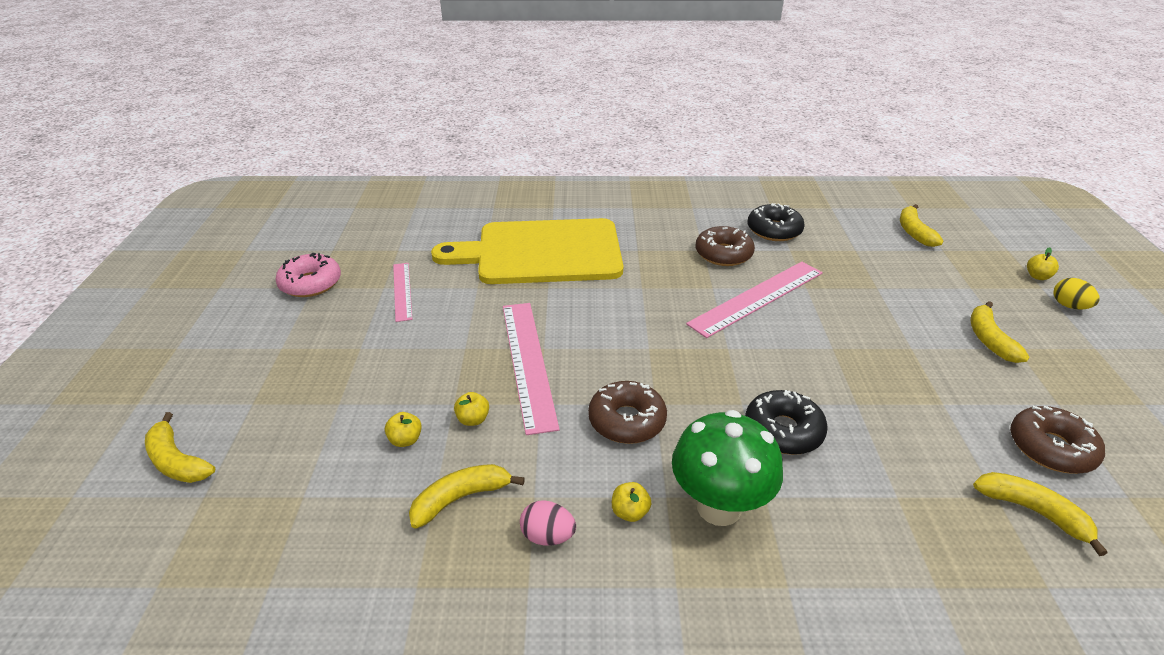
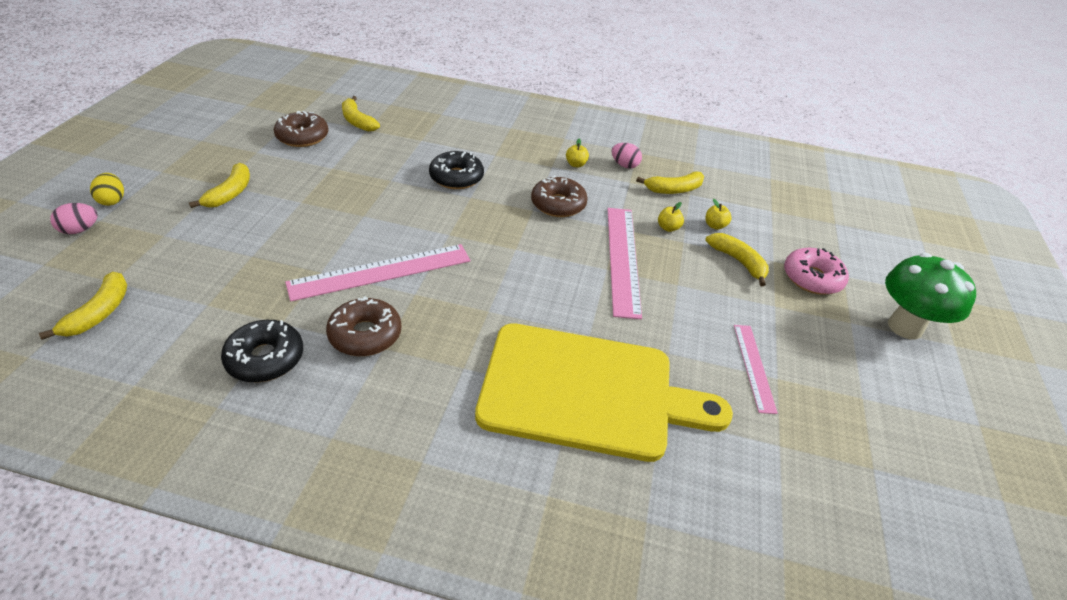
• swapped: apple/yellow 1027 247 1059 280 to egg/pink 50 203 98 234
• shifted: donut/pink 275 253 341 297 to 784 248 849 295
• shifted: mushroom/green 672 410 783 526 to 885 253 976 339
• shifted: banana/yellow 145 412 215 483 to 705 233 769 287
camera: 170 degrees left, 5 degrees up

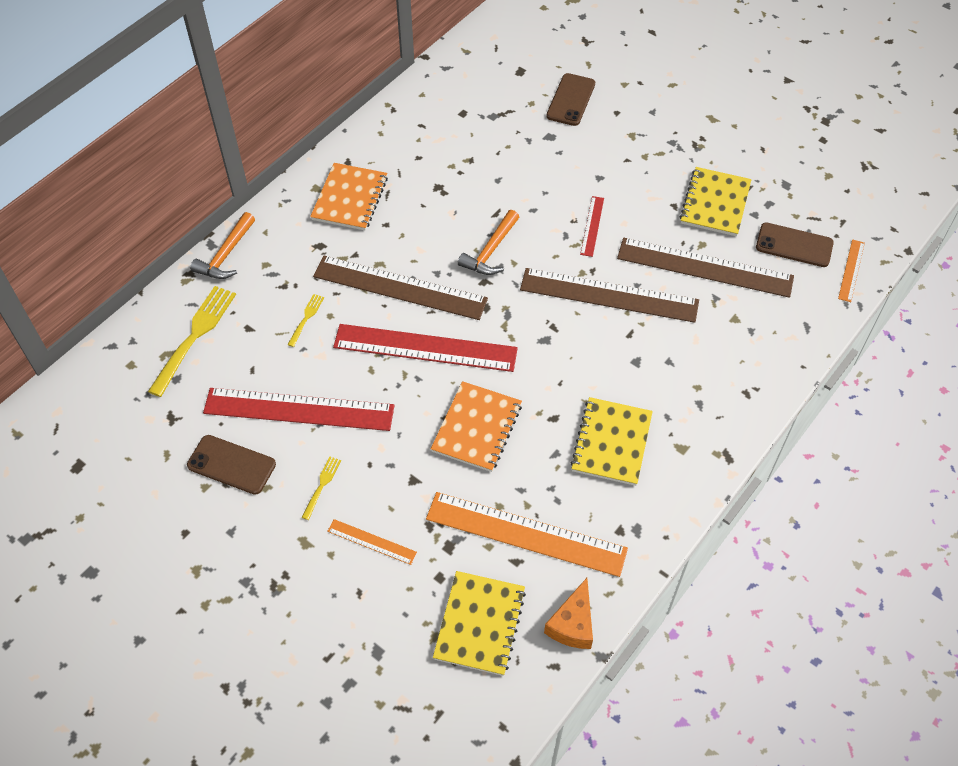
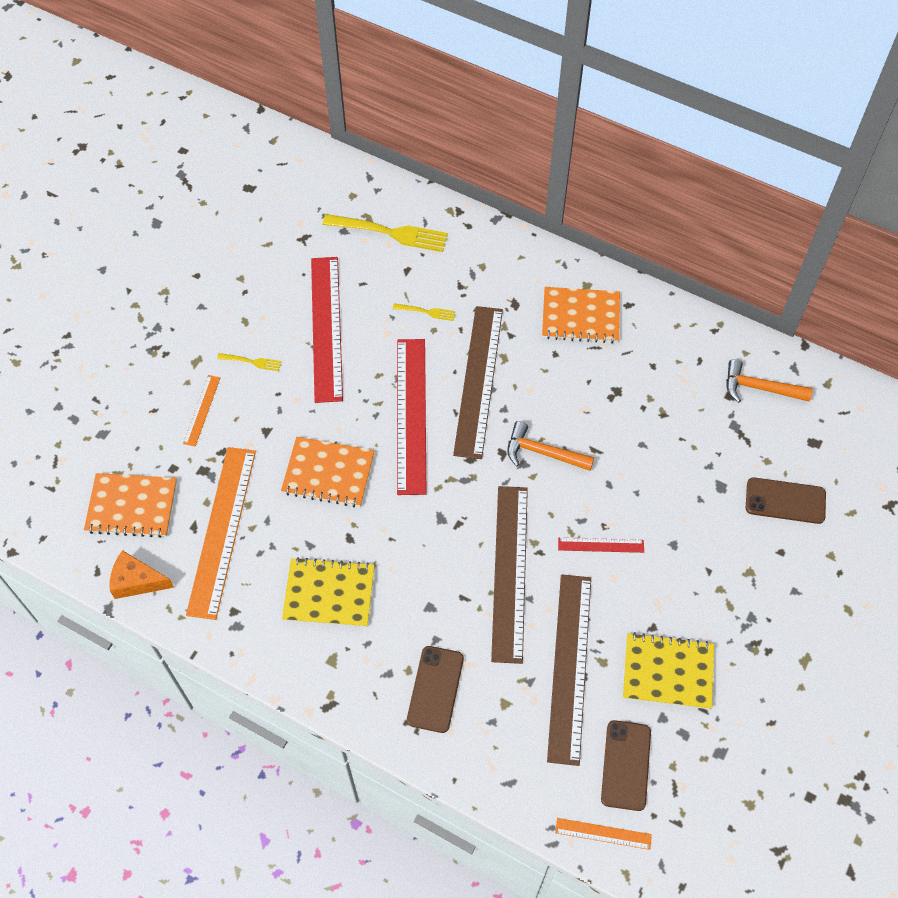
• shifted: hammer/orange 190 212 255 279 to 726 359 813 403
• shifted: phone/brown 187 435 276 495 to 407 646 464 733
• repainted: notebook/yellow 433 571 526 676 to notebook/orange 84 473 177 538
camera: 80 degrees right, 5 degrees up

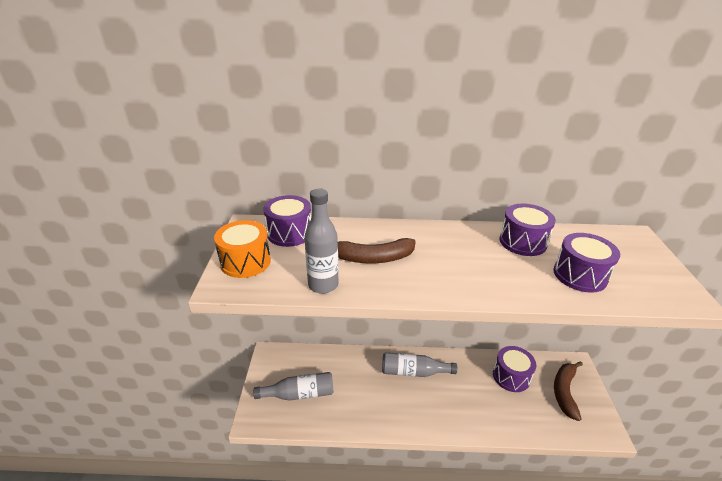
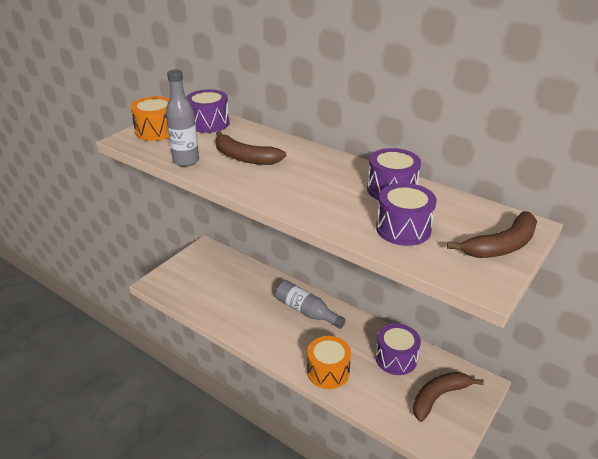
• gone: bottle/grey 253 372 334 401
• new: banana/brown 447 211 537 258
• new: drum/orange 307 336 351 389
camera: 35 degrees right, 0 degrees up

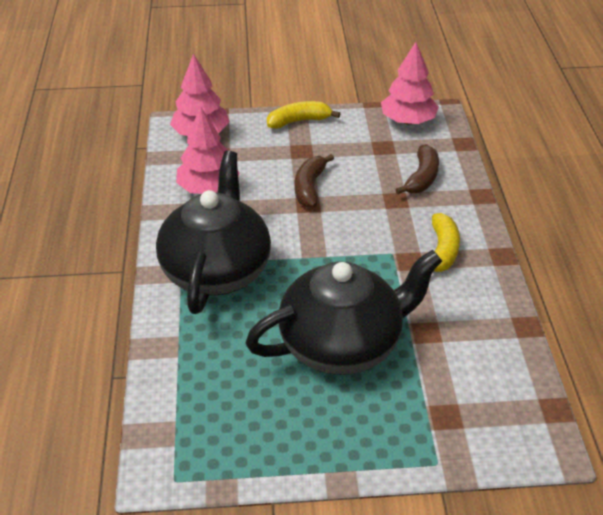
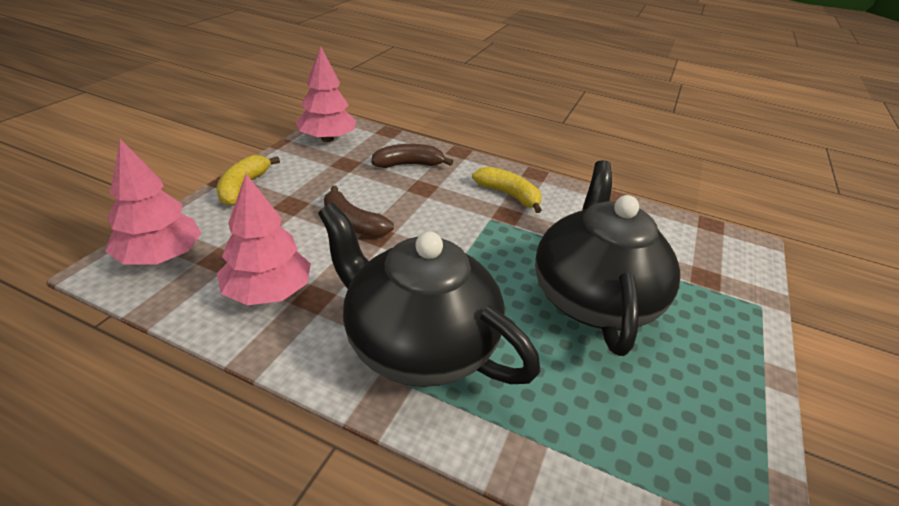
• rotated: banana/brown 395 144 439 194 = 371 144 453 168 60 degrees counterclockwise
camera: 65 degrees left, 5 degrees down

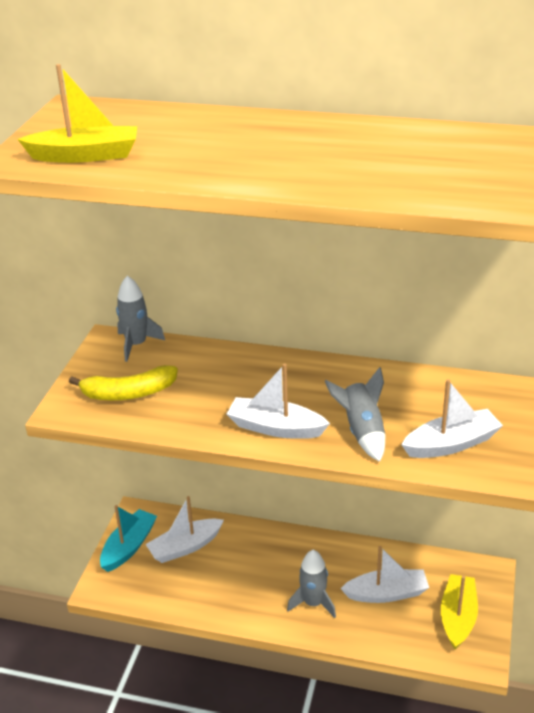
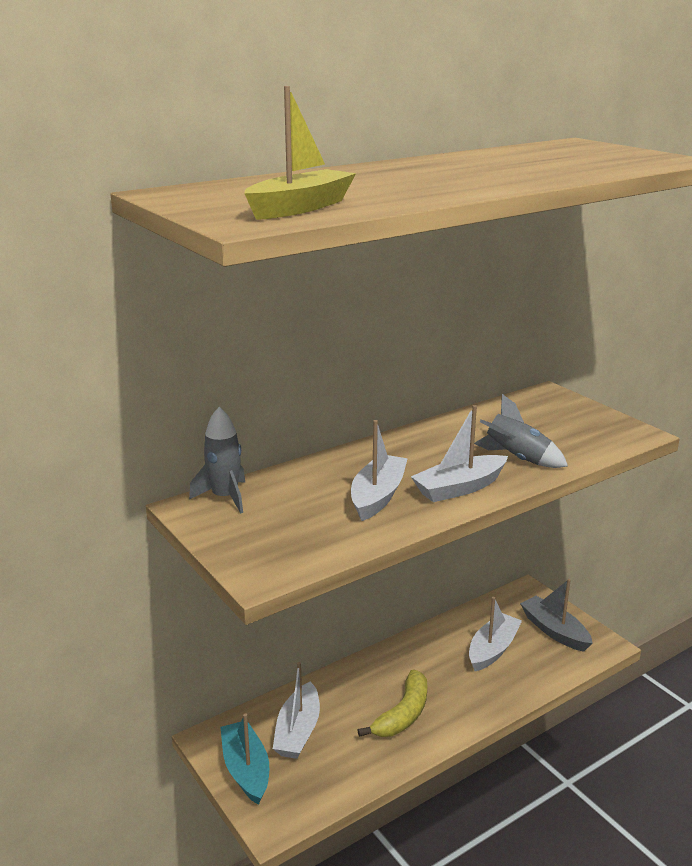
• shifted: banana/yellow 69 365 178 400 to 358 670 427 737
• shifted: boat/white 401 379 503 458 to 351 420 408 521
• gone: rocket/grey 287 550 336 618
• repainted: boat/yellow 441 574 478 649 to boat/grey 520 579 593 652
camera: 50 degrees left, 10 degrees down

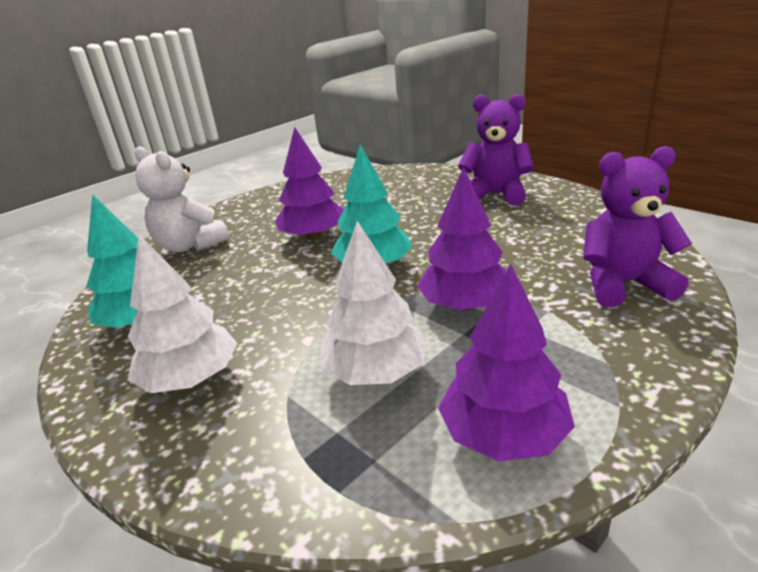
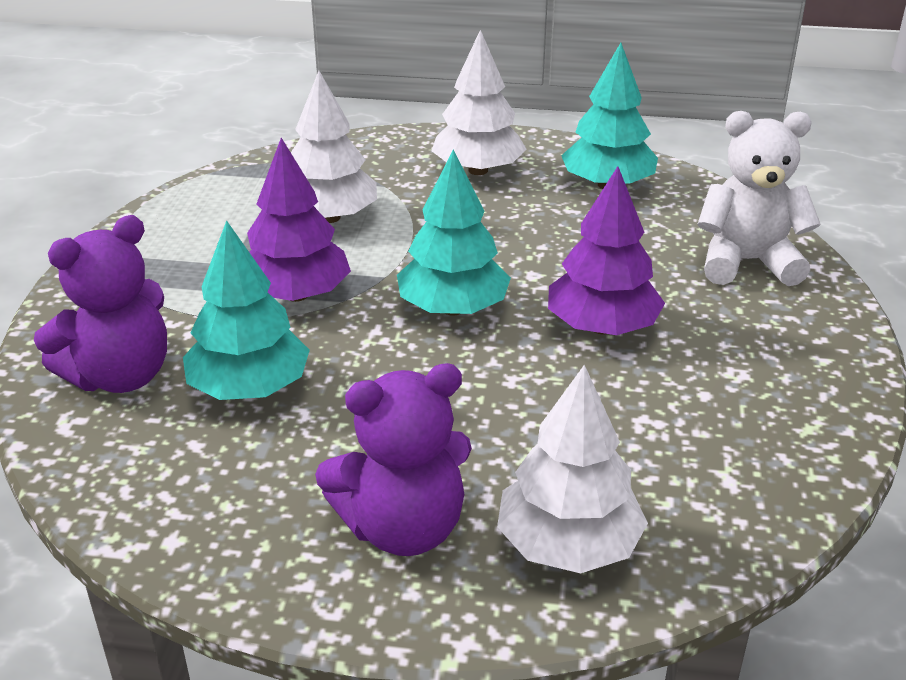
• gone: tree/purple 438 264 575 461
• new: tree/turquoise 183 220 310 400
• new: tree/white 497 365 648 573
camera: 140 degrees right, 5 degrees up

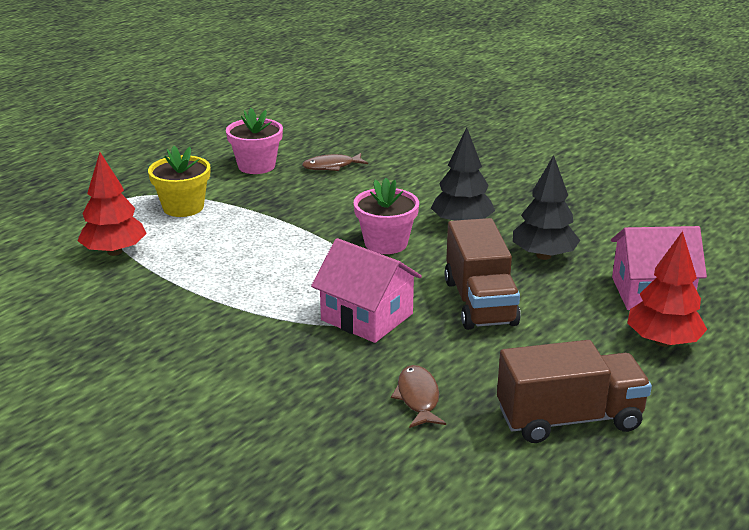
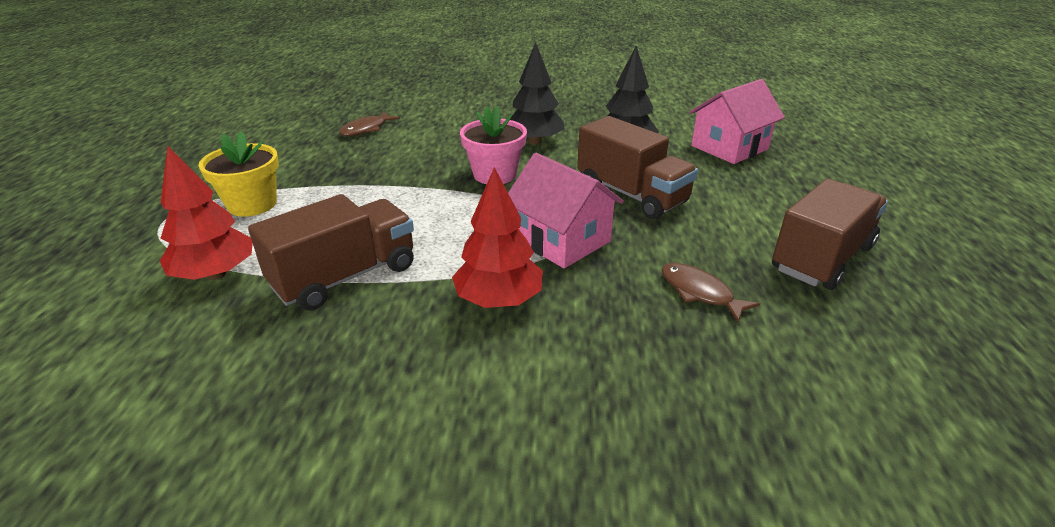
• gone: flower pot/pink 226 108 283 174
• shifted: tree/red 627 231 708 347 to 452 167 543 308
• rotated: house/pink 311 238 422 343 = 508 153 624 268 45 degrees clockwise
• new: truck/brown 248 194 414 311
camera: 35 degrees left, 5 degrees up

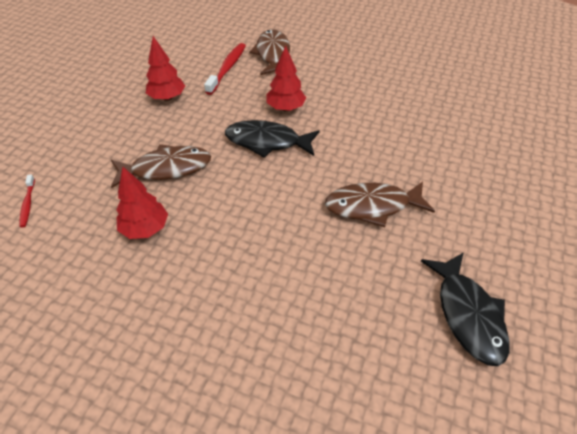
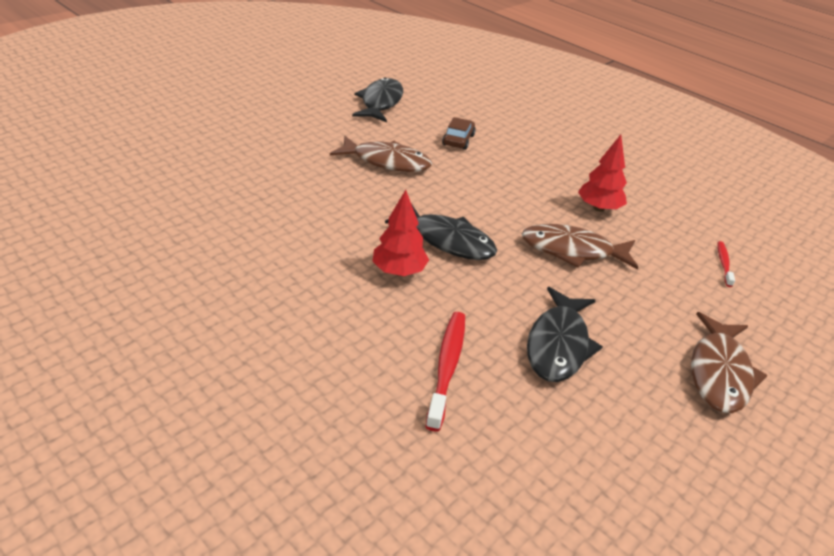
• shifted: fish/brown 249 29 290 75 to 691 312 768 413
• swapped: tree/red 146 36 185 101 to fish/black 527 287 603 382
• rotated: toothbrush/red 204 43 246 95 = 426 312 465 432 150 degrees clockwise
• new: car/brown 442 117 476 150
camera: 160 degrees left, 10 degrees down

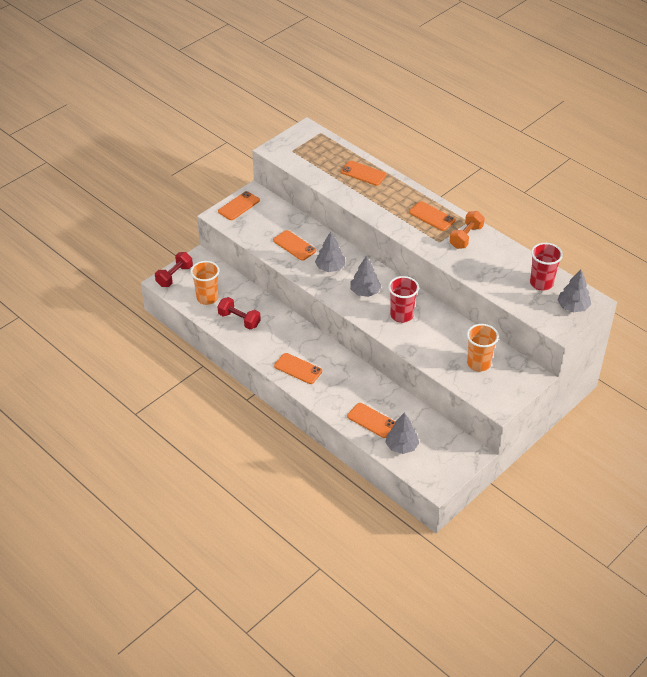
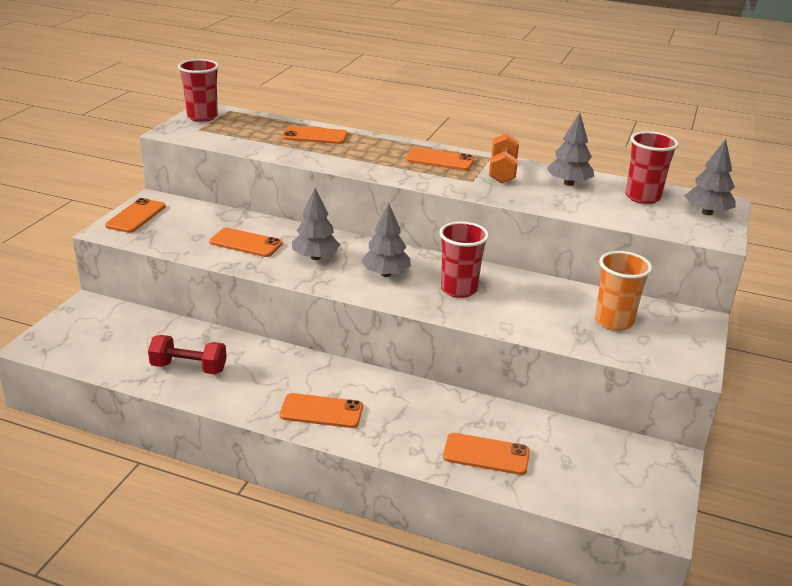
• gone: dumbbell/red 155 252 193 287
• gone: cup/orange 191 261 219 305
• shifted: tree/grey 385 412 419 454 to 547 113 594 186
• new: cup/red 178 59 219 122
camera: 25 degrees left, 15 degrees down

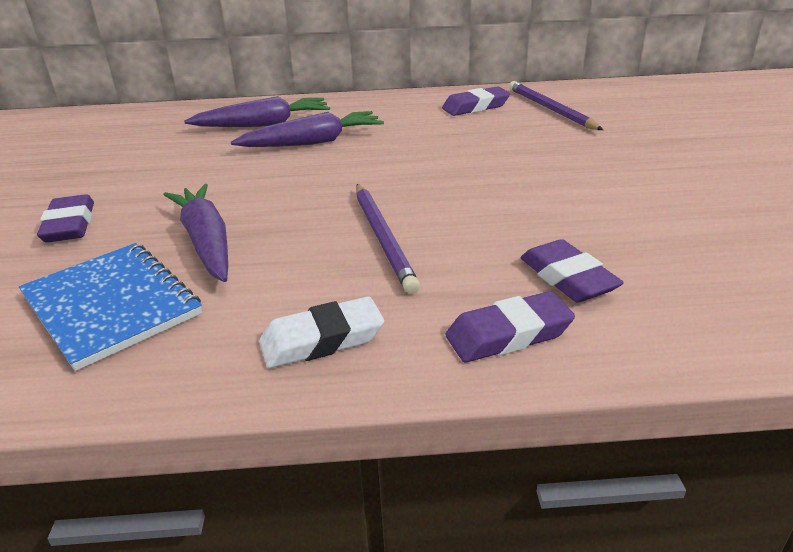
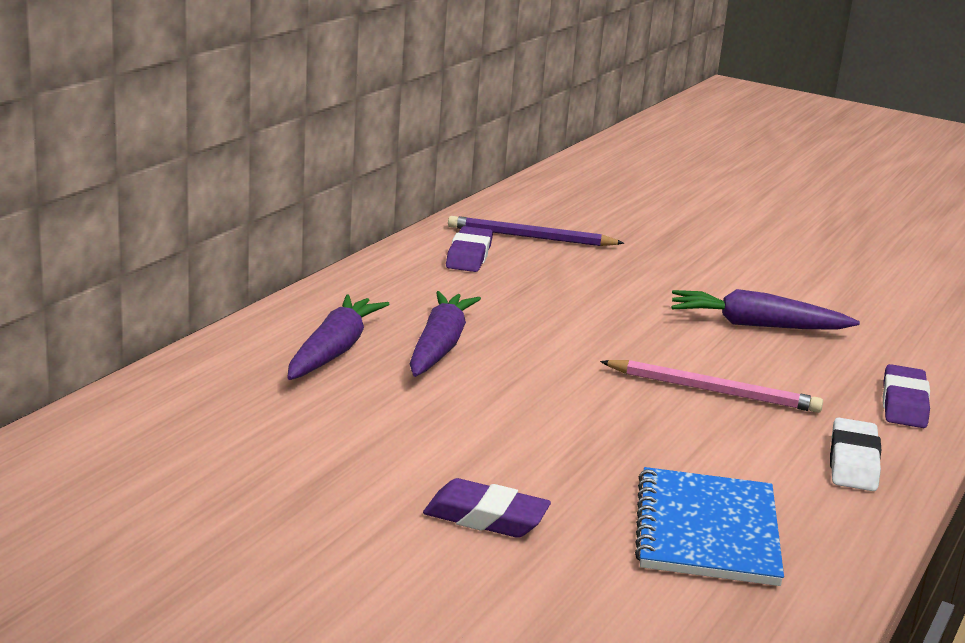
• shifted: carrot/purple 163 184 228 282 to 672 289 860 330
• repainted: pencil/purple 356 184 420 294 to pencil/pink 600 360 823 413
• gone: eraser/purple 521 239 624 303
• rotated: notebook/blue 19 243 202 371 = 635 467 784 586 75 degrees counterclockwise
camera: 60 degrees left, 10 degrees down

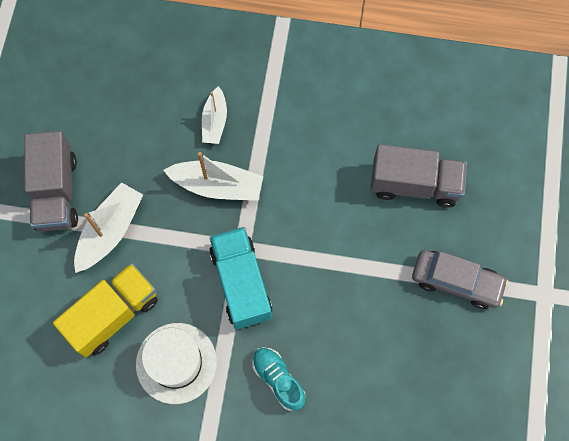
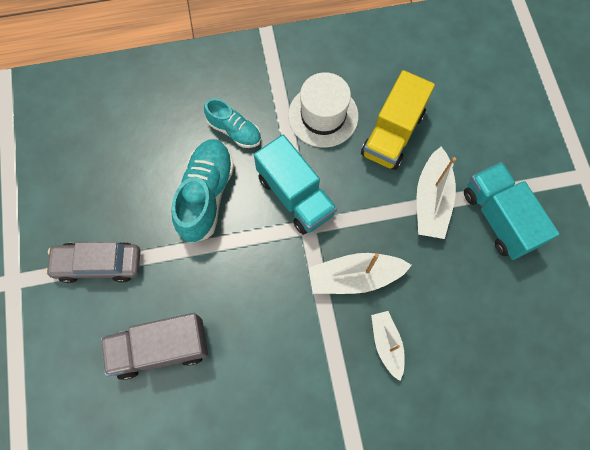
• repainted: truck/grey 24 131 78 232 to truck/turquoise 464 162 559 260
• new: shoe/turquoise 171 139 234 243
camera: 160 degrees right, 0 degrees up

